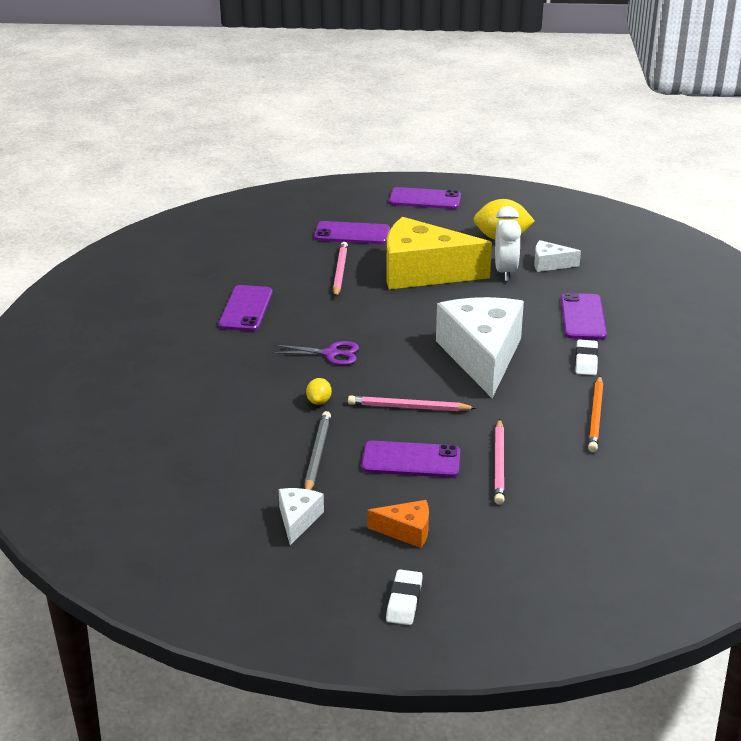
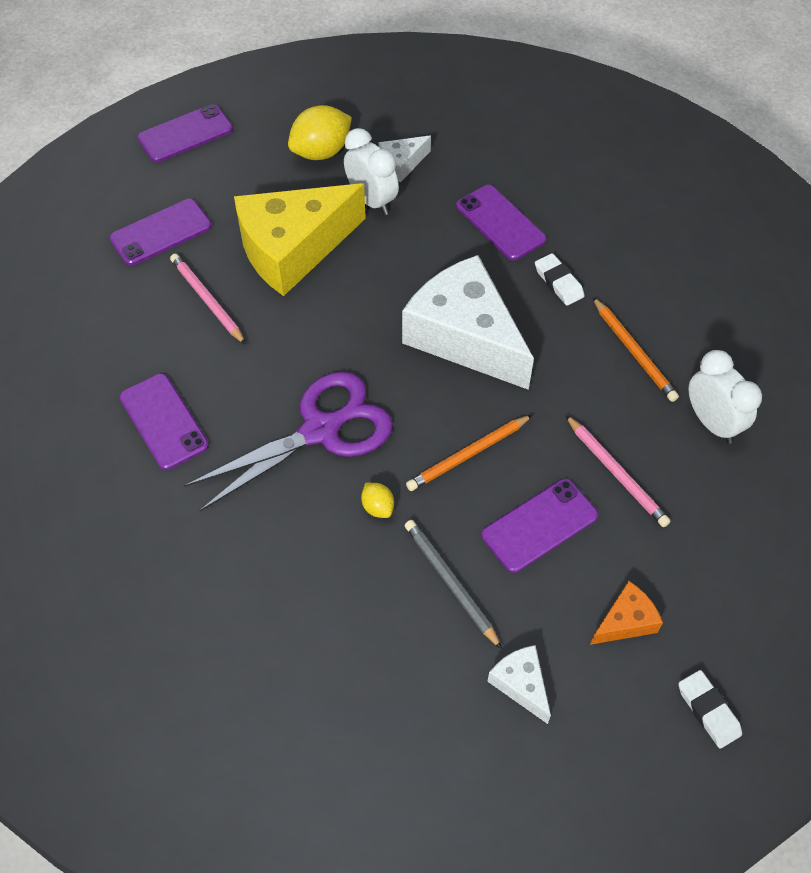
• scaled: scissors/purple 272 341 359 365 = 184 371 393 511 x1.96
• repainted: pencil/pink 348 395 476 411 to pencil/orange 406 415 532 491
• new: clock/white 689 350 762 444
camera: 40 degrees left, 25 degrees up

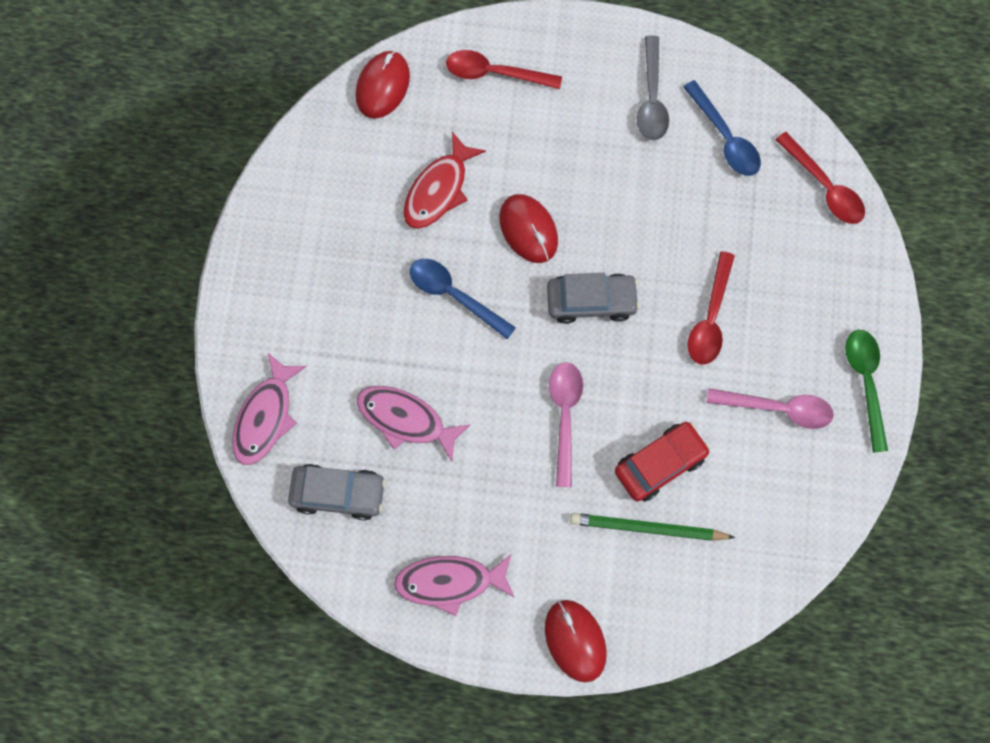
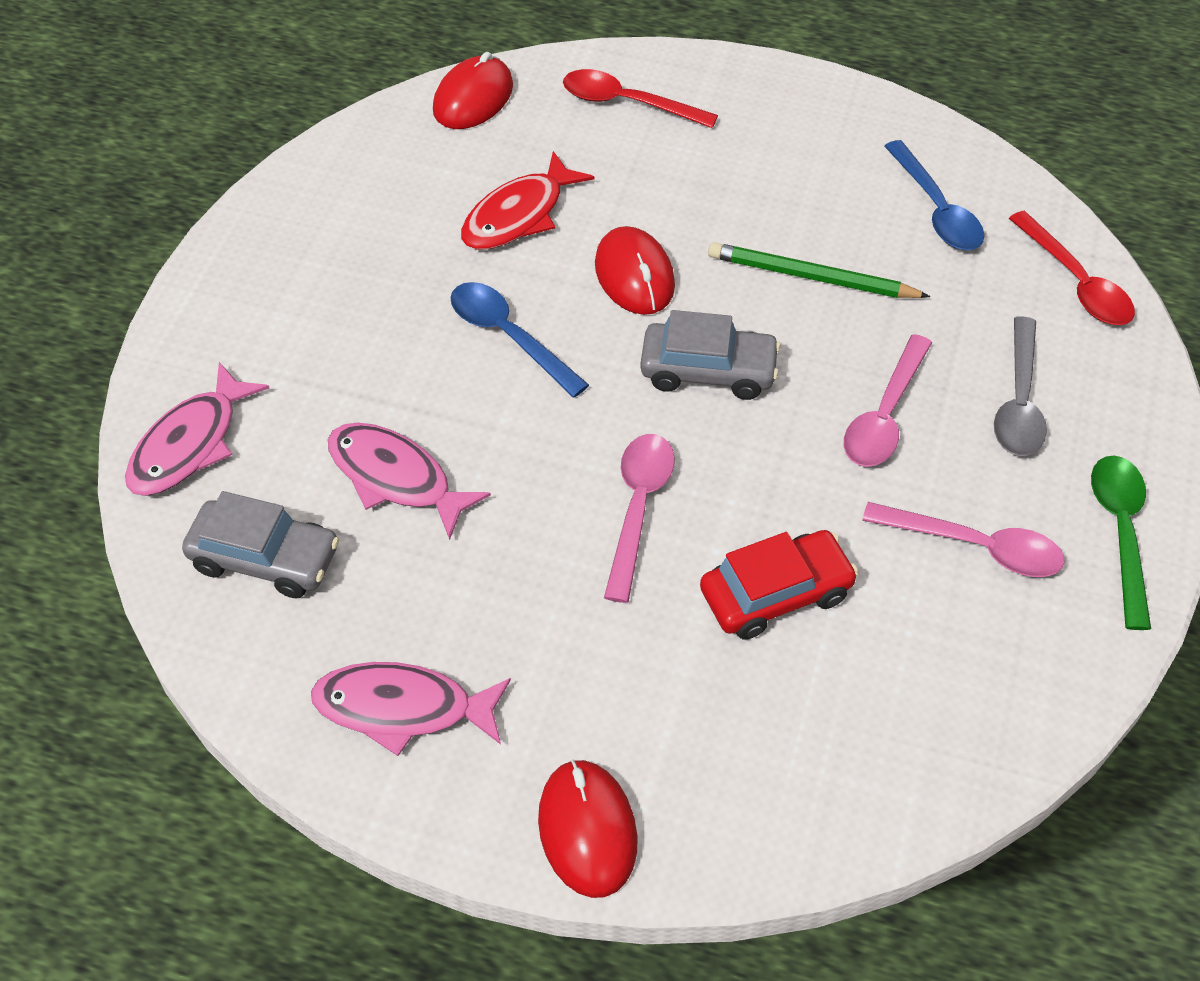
• shifted: spoon/grey 637 36 669 141 to 994 316 1047 456
• repainted: spoon/red 687 251 735 365 to spoon/pink 844 334 932 467
• shifted: pencil/green 570 513 735 541 to 708 242 930 298
camera: 10 degrees right, 20 degrees down

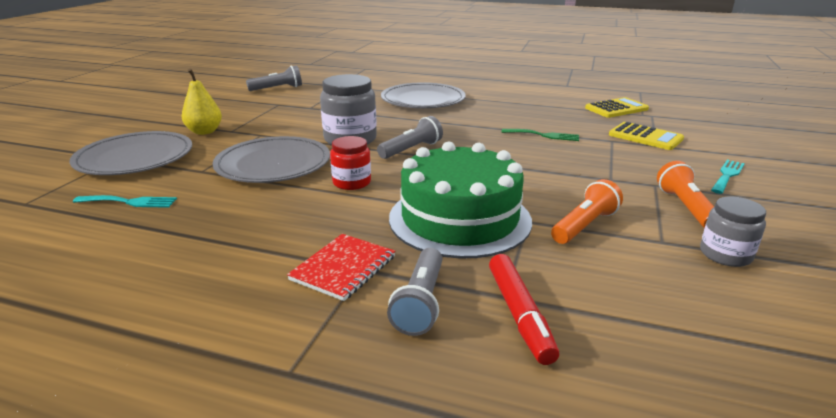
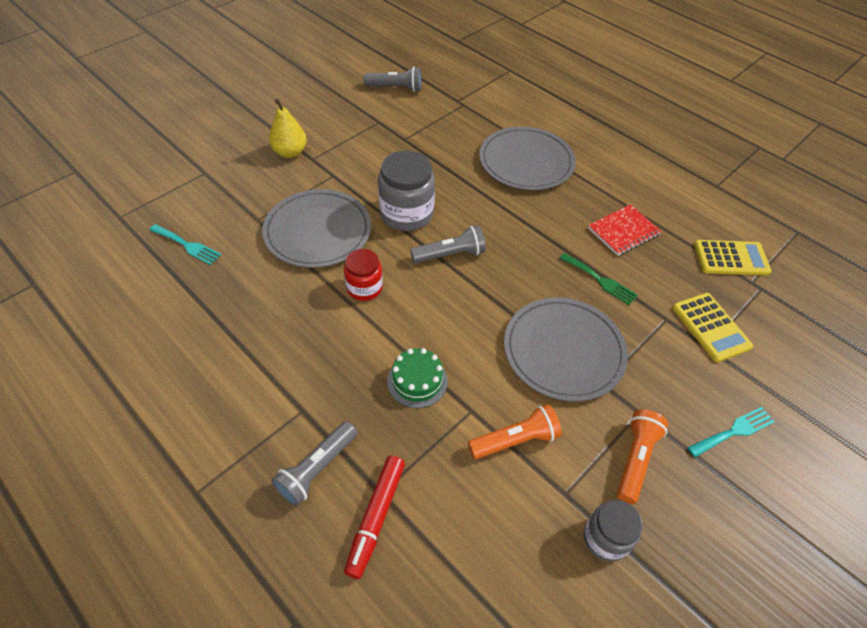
• shifted: plate/grey 69 131 192 175 to 504 298 628 402
• scaled: cake/green 389 141 532 258 = 387 348 448 408 x0.46
• shifted: notebook/red 287 234 395 301 to 588 205 661 256
camera: 25 degrees right, 25 degrees up

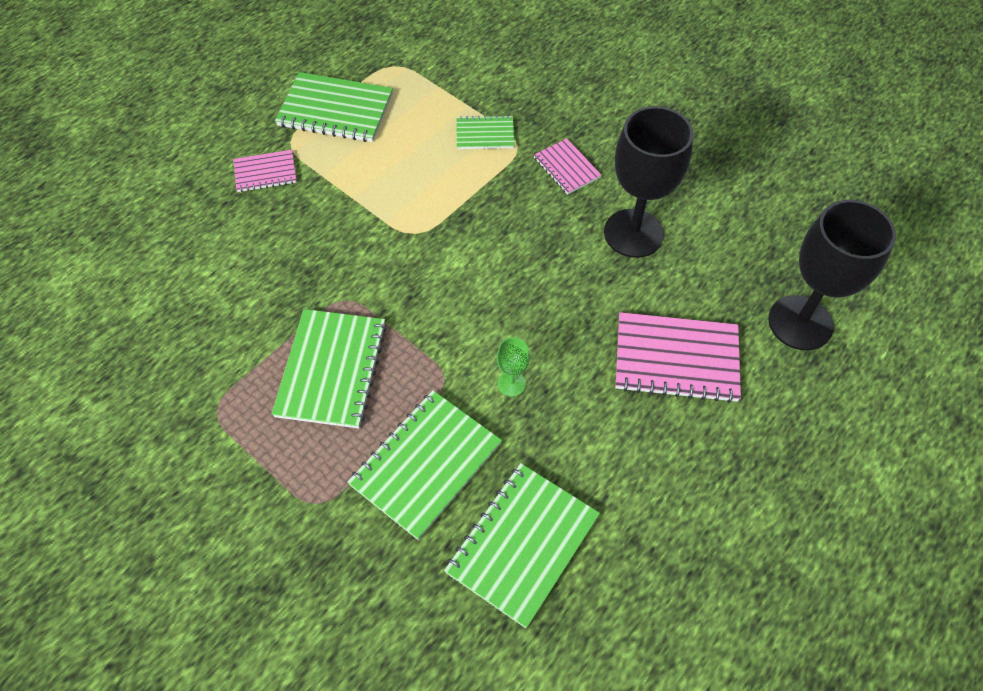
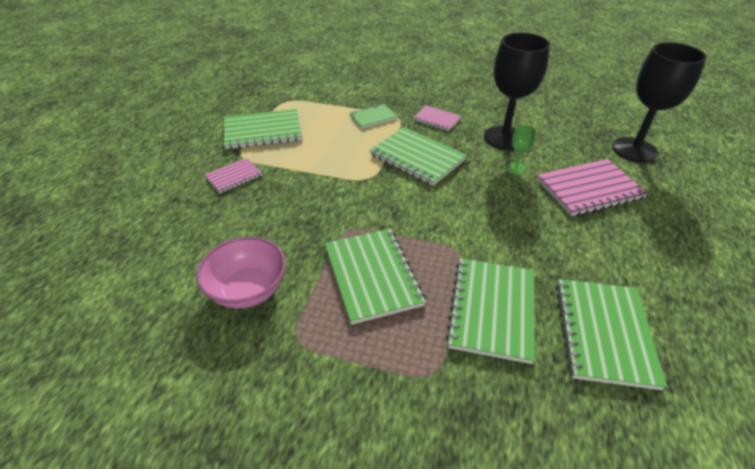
• shifted: goblet/green 497 337 530 396 to 506 125 536 175
• new: notebook/green 369 127 467 186
• new: bowl/pink 196 237 286 308
camera: 25 degrees left, 15 degrees down

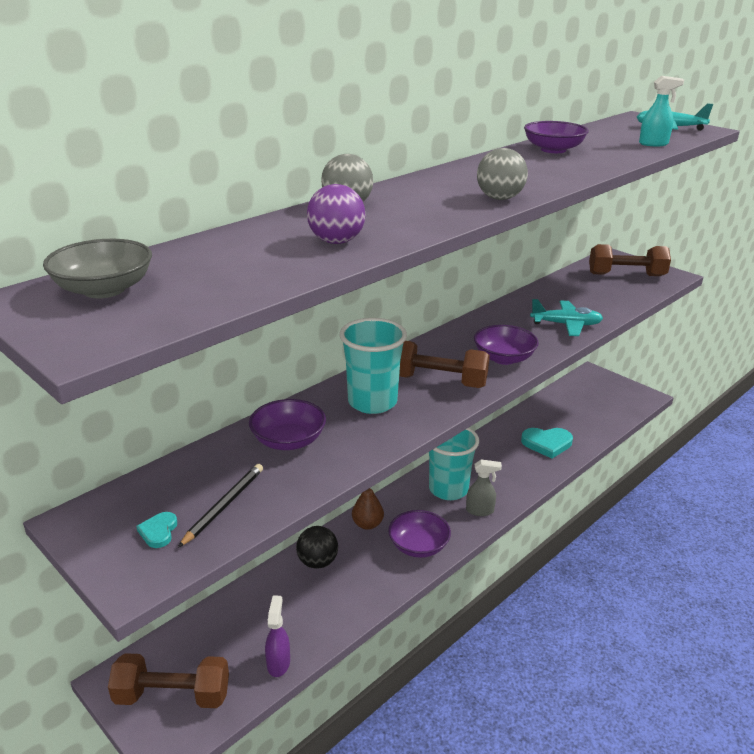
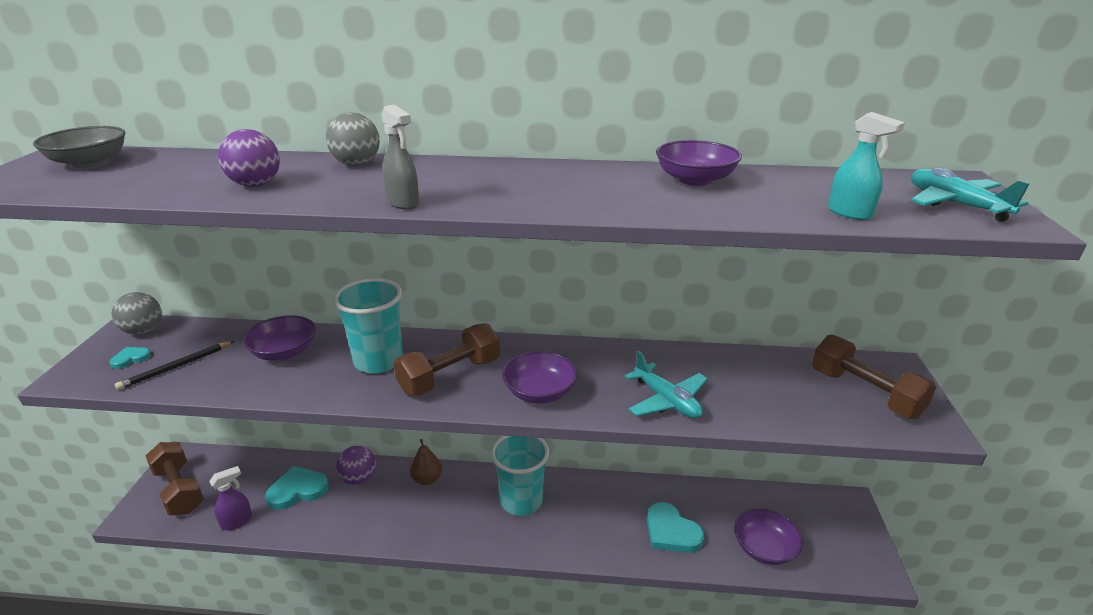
• shifted: ball/grey 477 148 528 200 to 112 292 162 335
• rotated: dumbbell/brown 399 341 490 388 = 394 323 500 396 75 degrees clockwise
• shifted: spray bottle/grey 466 459 502 516 to 381 104 419 209
• rotated: pencil/black 178 464 263 548 = 115 341 234 390 150 degrees clockwise
• shifted: bowl/purple 388 510 451 558 to 734 508 803 565
• repainted: ball/black 296 526 338 569 to ball/purple 336 446 376 485
• new: heart/turquoise 265 466 329 510
camera: 50 degrees right, 0 degrees up

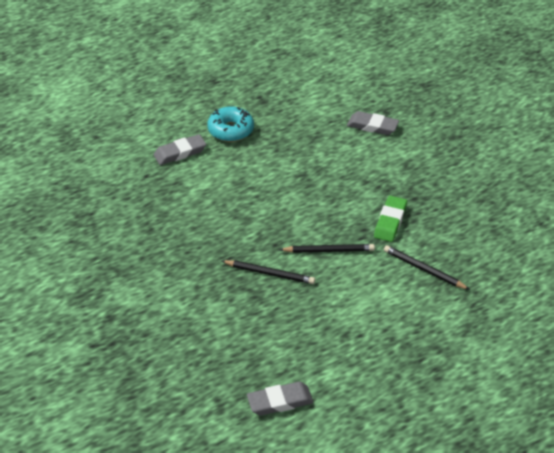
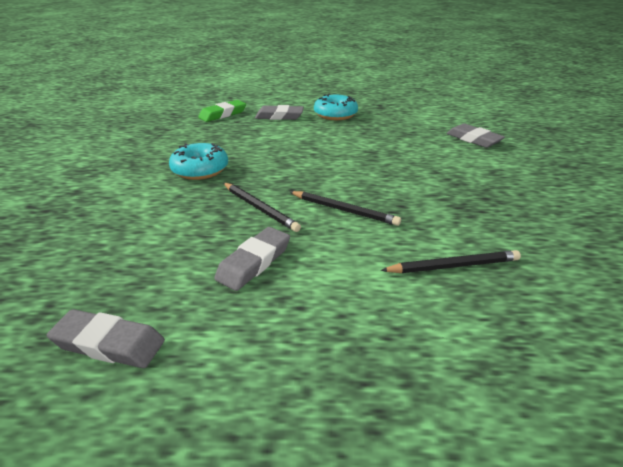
• shifted: eraser/green 374 196 407 242 to 198 100 246 122
• rotated: pencil/black 384 245 470 290 = 380 250 521 273 105 degrees clockwise
• new: donut/turquoise 169 143 228 180
• new: eraser/grey 214 227 290 291
camera: 30 degrees right, 10 degrees down

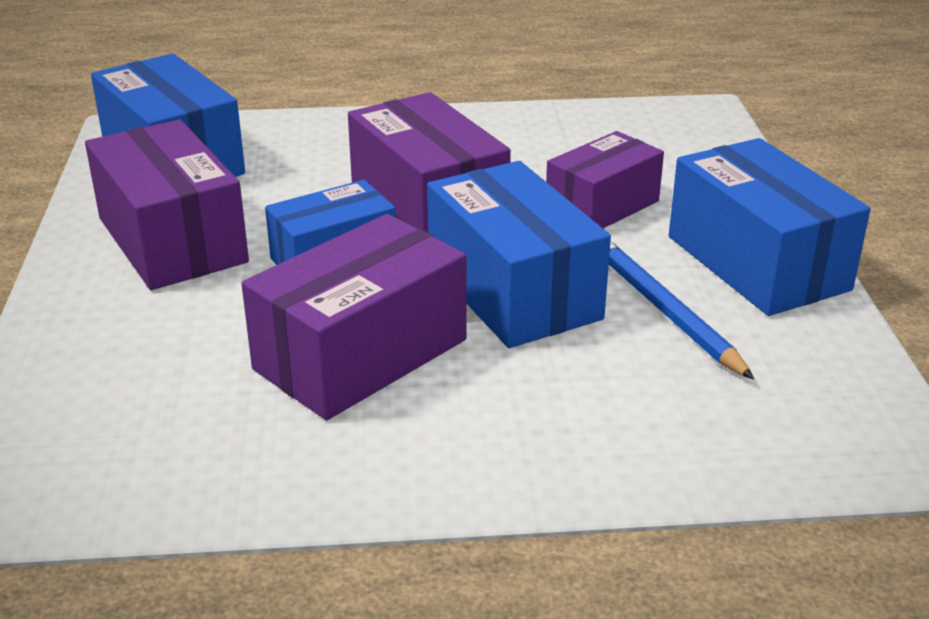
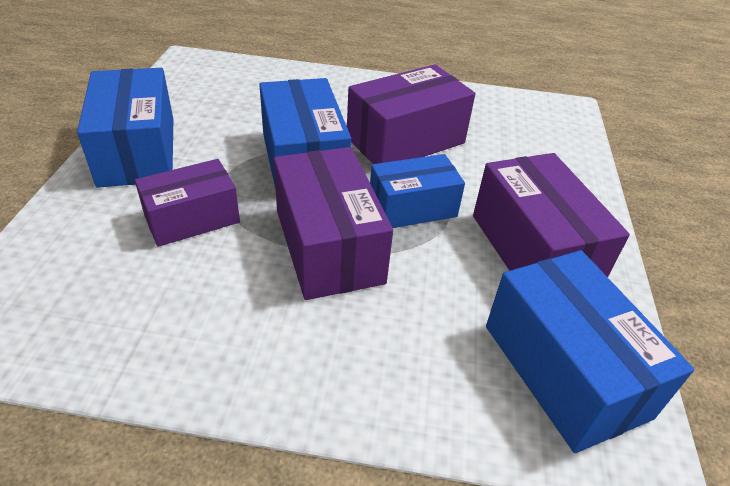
• gone: pencil/blue 609 241 754 380
camera: 170 degrees left, 10 degrees up

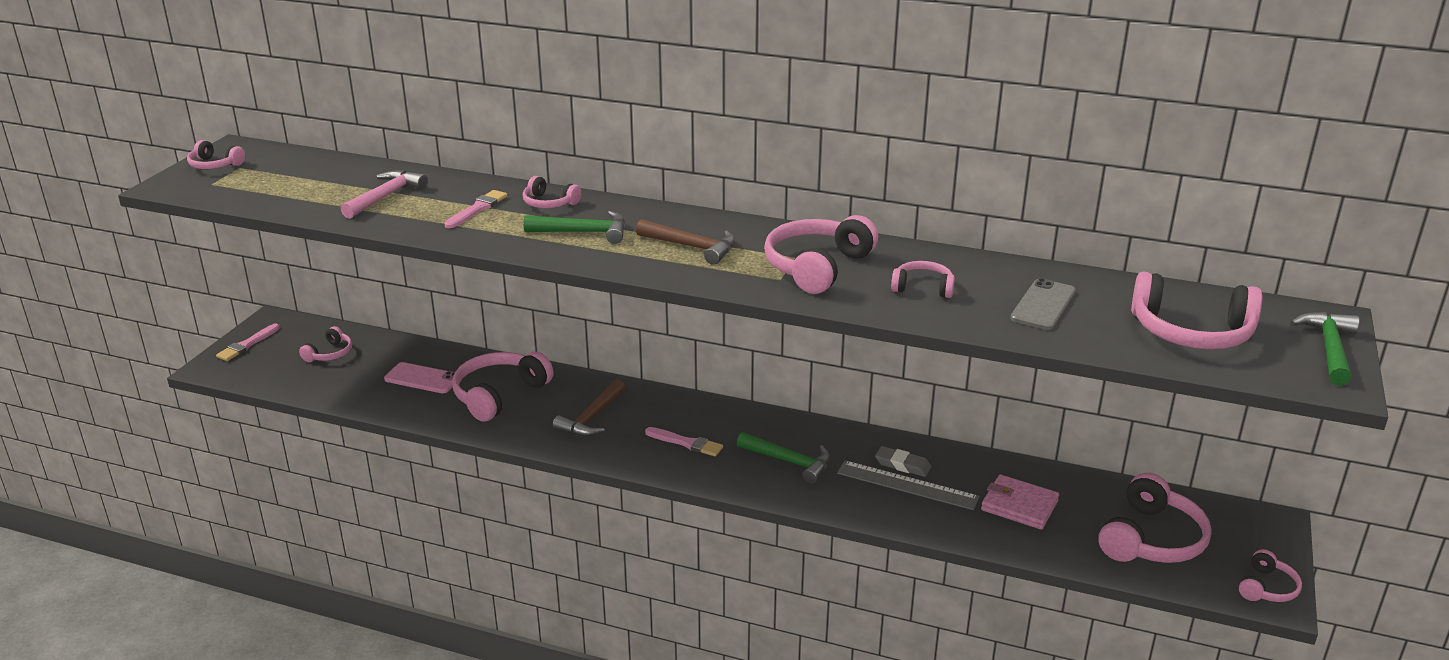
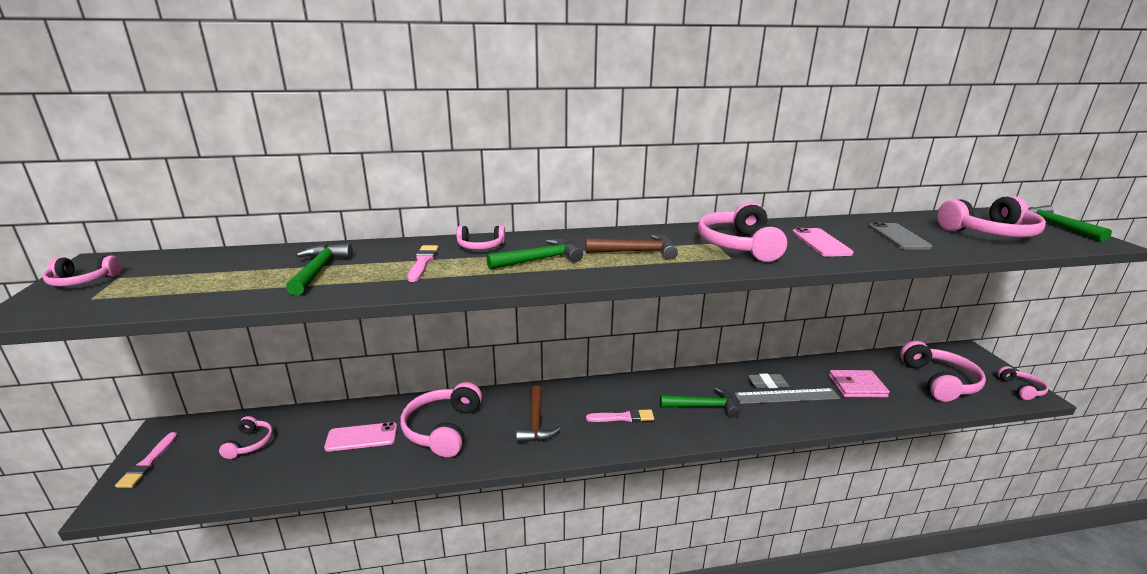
• repainted: hammer/pink 341 170 428 219 to hammer/green 286 243 353 295
• swapped: headphones/pink 891 261 955 298 to phone/pink 792 228 854 257
camera: 30 degrees left, 5 degrees down

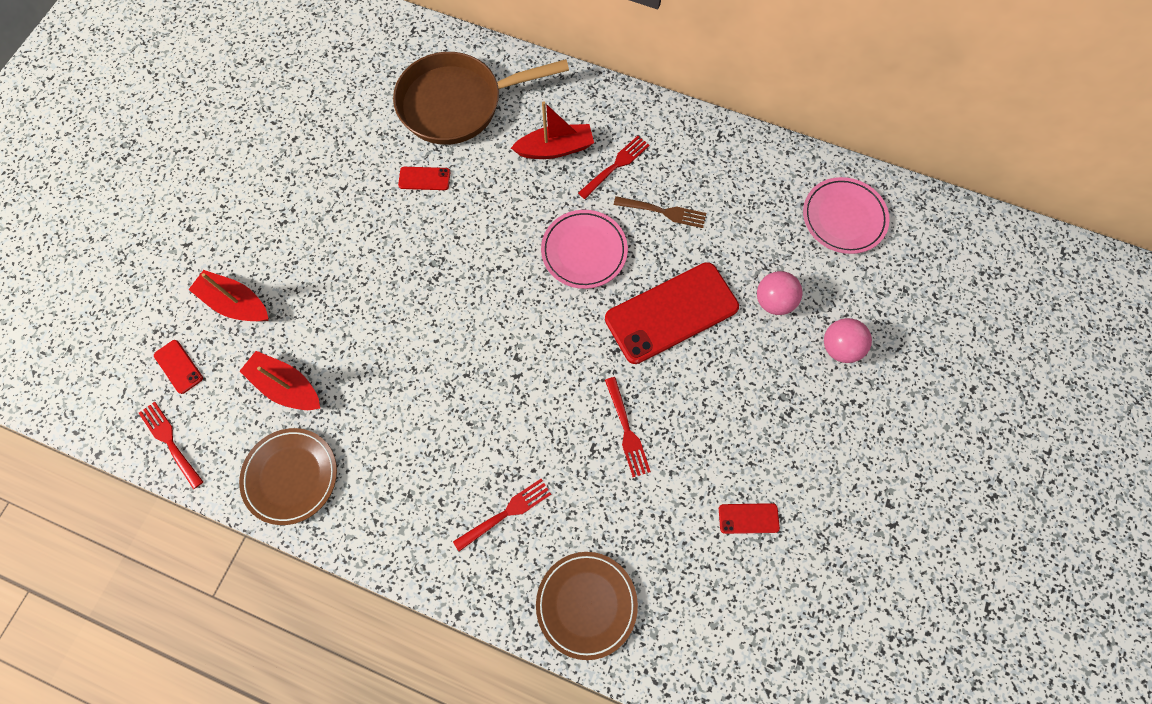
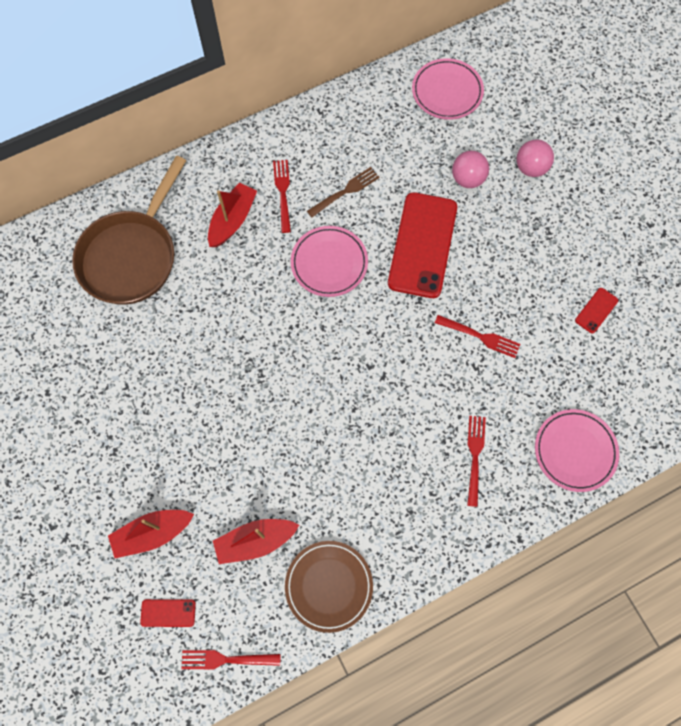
• gone: phone/red 398 167 450 190
• repainted: plate/brown 536 552 638 660 to plate/pink 535 409 619 492
camera: 50 degrees left, 0 degrees up

